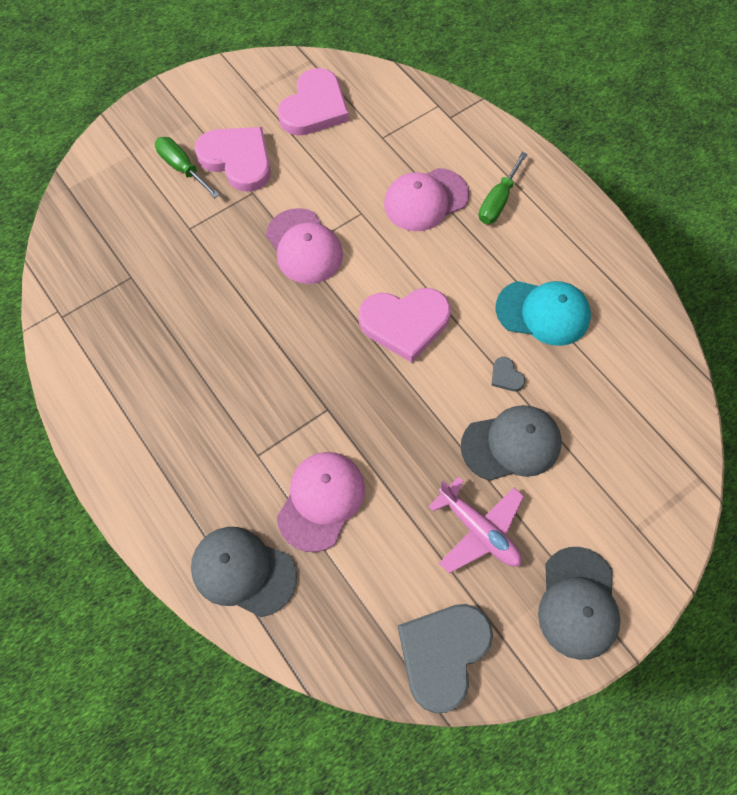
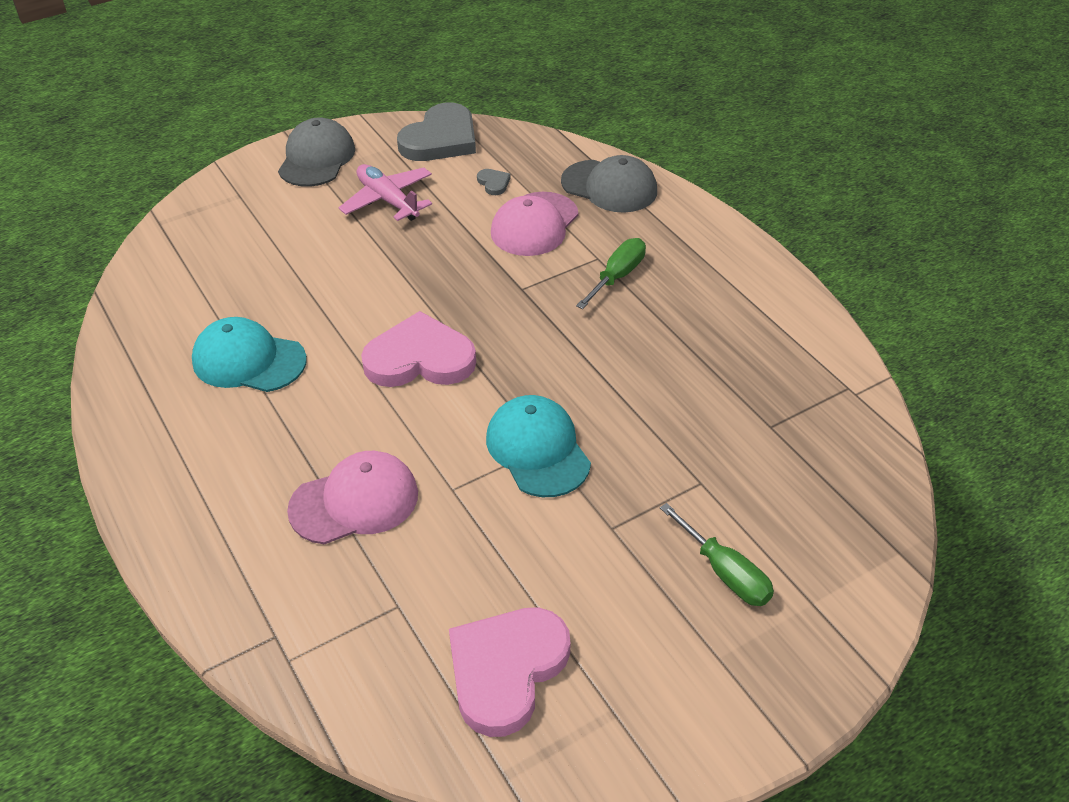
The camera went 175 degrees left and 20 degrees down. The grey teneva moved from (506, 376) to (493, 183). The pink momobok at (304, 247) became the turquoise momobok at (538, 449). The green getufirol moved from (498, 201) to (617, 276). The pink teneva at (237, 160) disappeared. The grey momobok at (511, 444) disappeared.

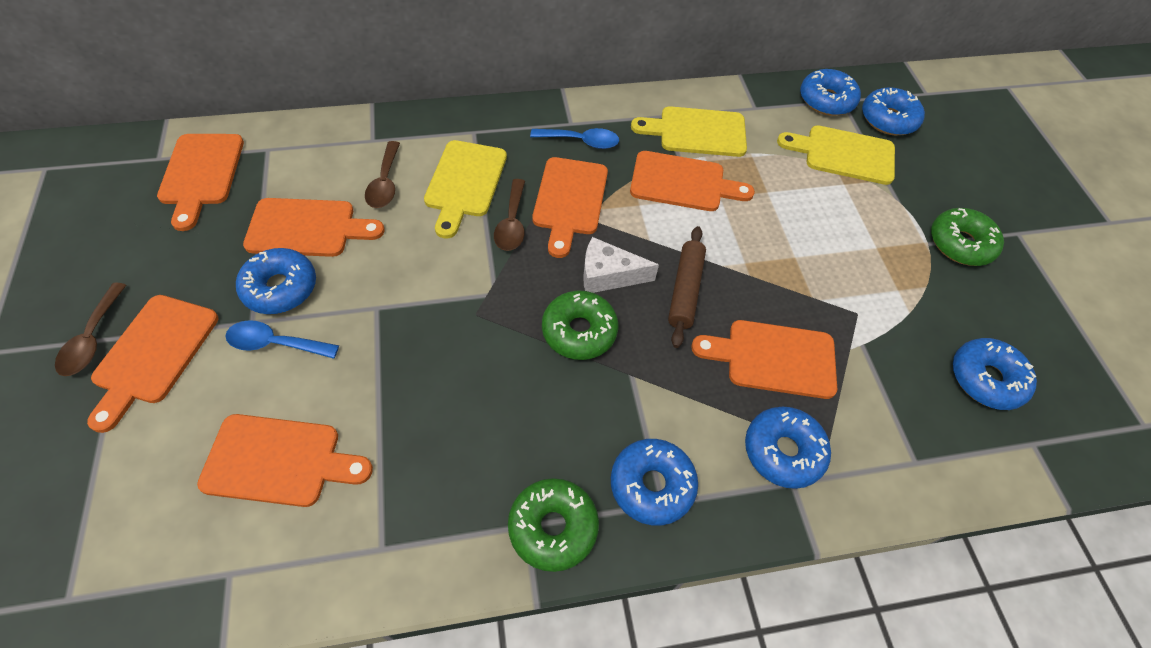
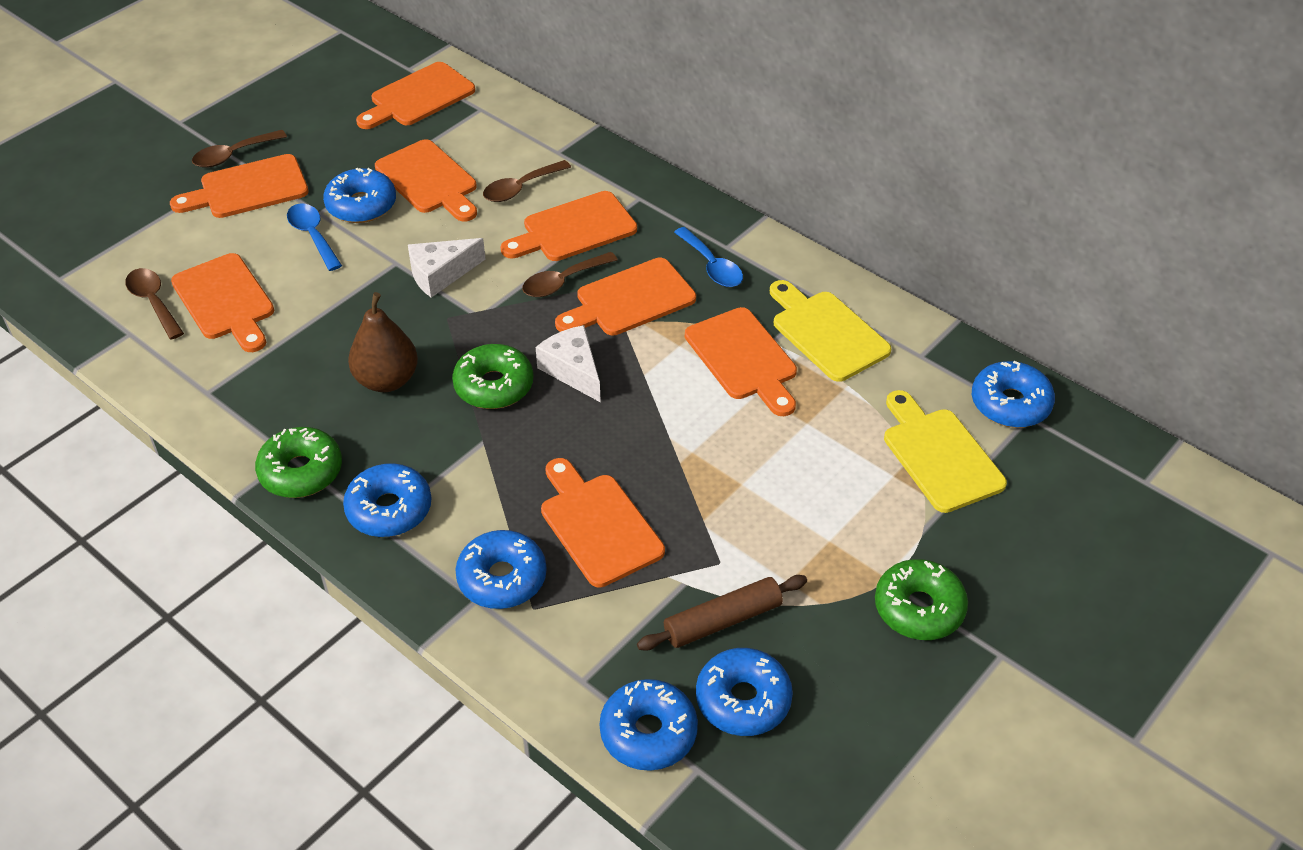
The camera went 55 degrees right and 10 degrees down. The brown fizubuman at (154, 302) appeared. The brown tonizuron at (387, 380) appeared. The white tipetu at (440, 274) appeared. The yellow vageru at (465, 183) became the orange vageru at (574, 229). The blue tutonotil moved from (888, 119) to (648, 733). The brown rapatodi moved from (685, 290) to (722, 620).

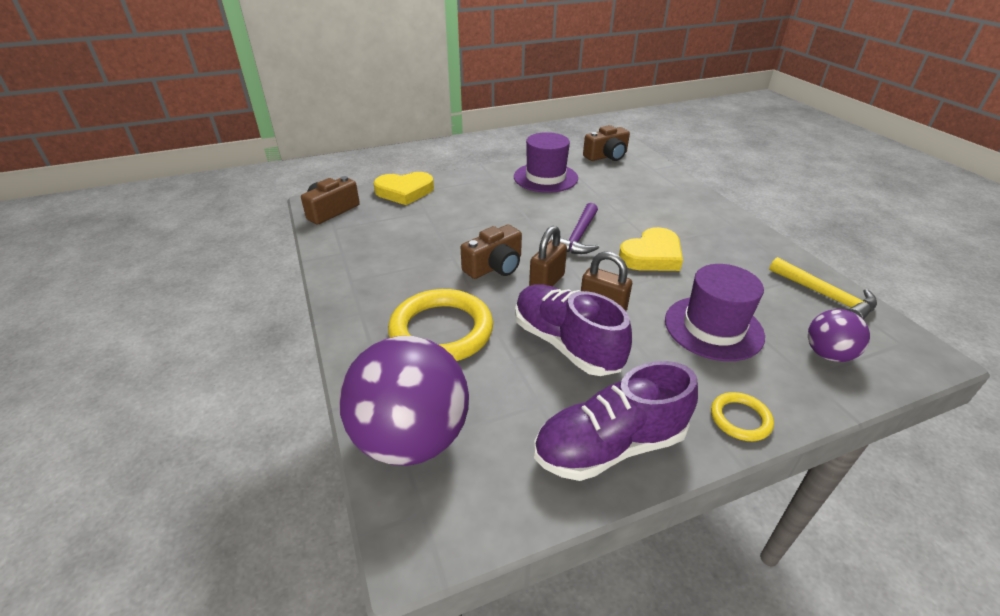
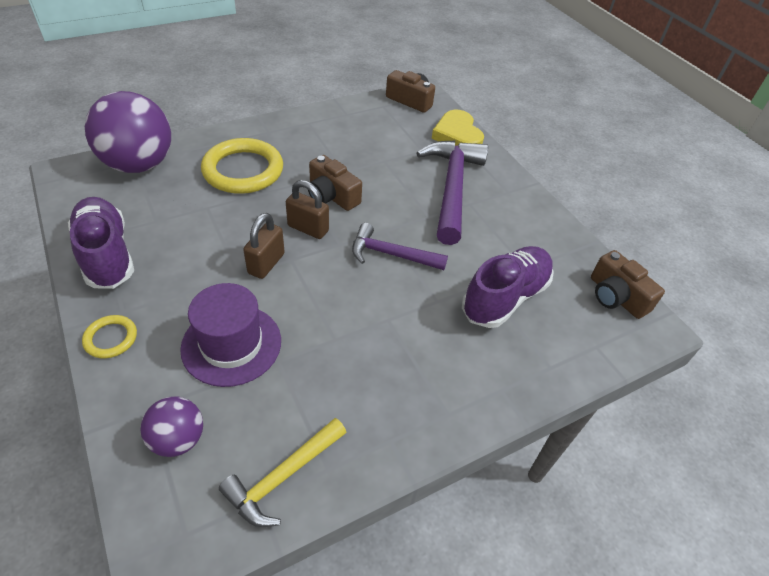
The camera went 80 degrees right and 10 degrees up. The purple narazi at (452, 188) appeared. The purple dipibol moved from (566, 344) to (505, 297). The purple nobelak at (545, 177) disappeared. The yellow teneva at (652, 255) disappeared.

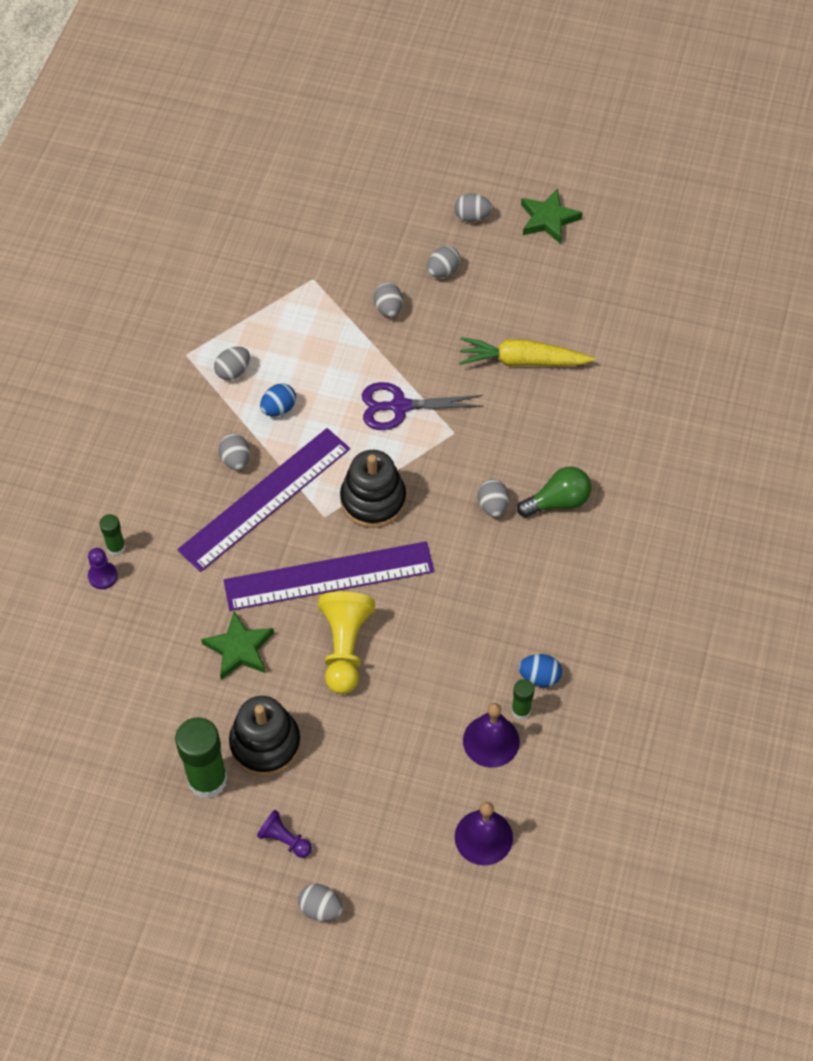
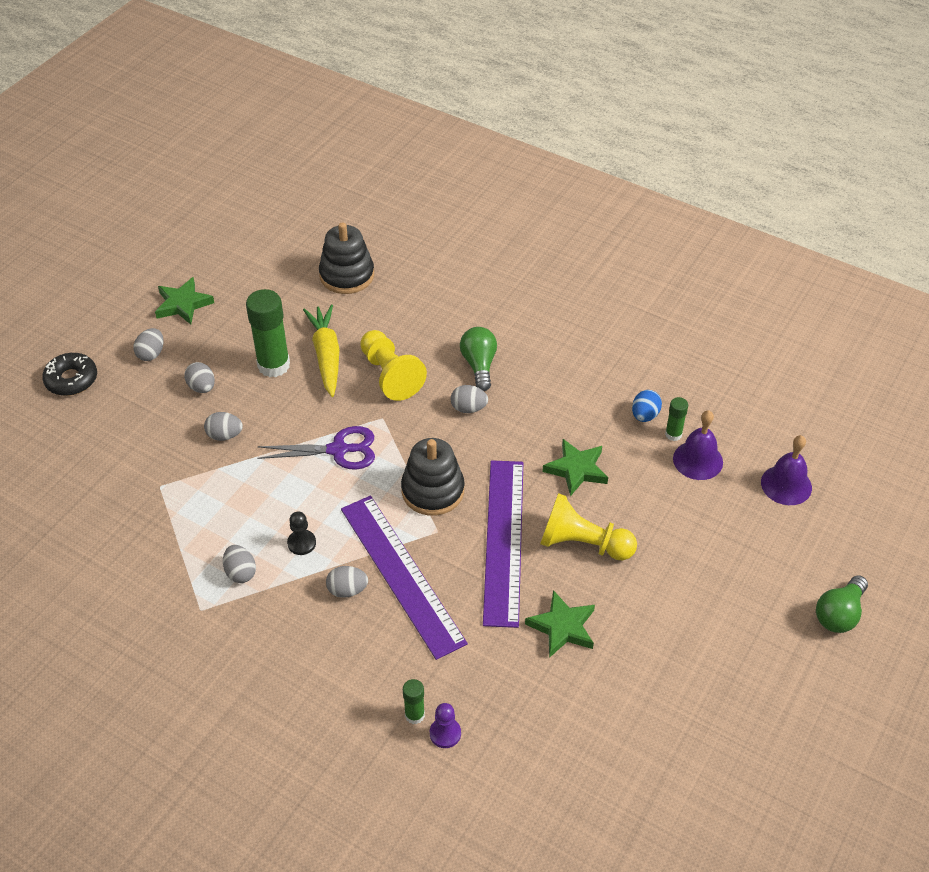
The camera went 75 degrees left and 10 degrees down. The black tutonotil at (71, 380) appeared. The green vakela moved from (207, 780) to (273, 365). The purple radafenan at (399, 406) turned 105 degrees counterclockwise. The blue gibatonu at (279, 409) was replaced by the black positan at (301, 543). The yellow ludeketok at (522, 361) turned 150 degrees clockwise. The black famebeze moved from (265, 744) to (347, 275). The yellow positan at (390, 375) appeared. The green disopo at (576, 469) appeared. The grey gibatonu at (320, 908) was replaced by the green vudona at (839, 614). The purple positan at (284, 839) disappeared.

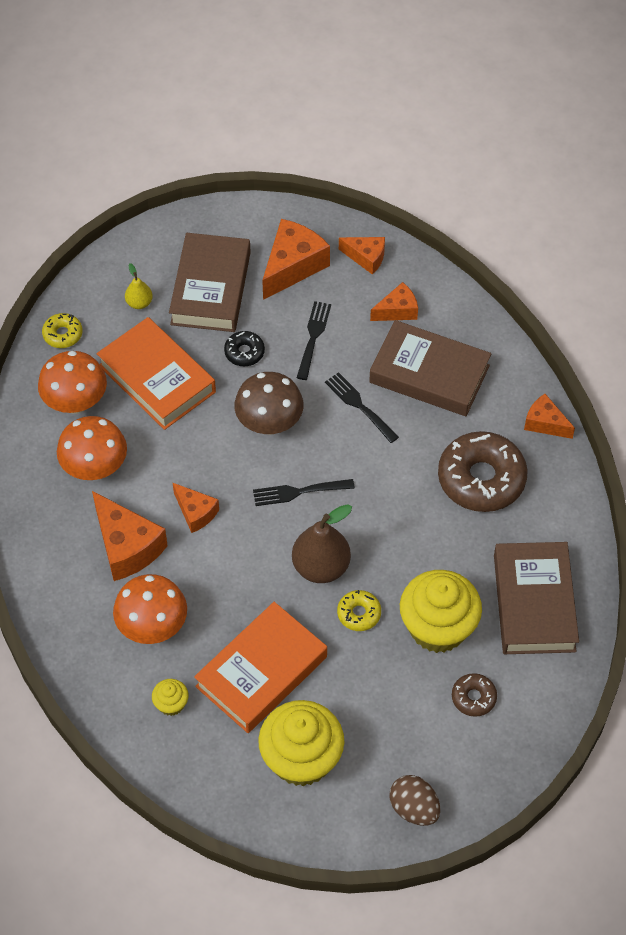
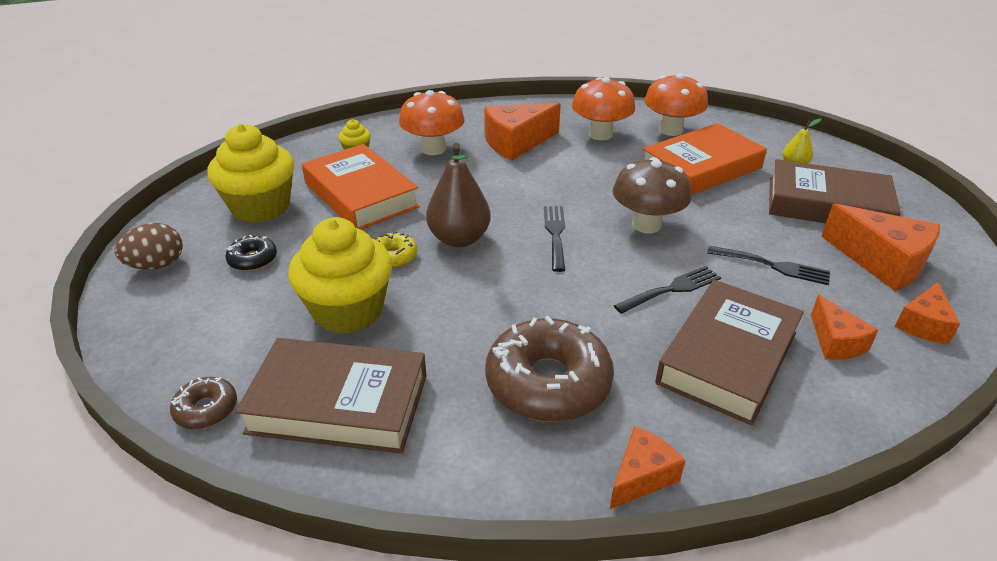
The camera went 100 degrees right and 20 degrees down. The brown tutonotil moved from (473, 698) to (206, 409). The black tutonotil moved from (244, 352) to (253, 260). The yellow tutonotil at (63, 334) disappeared. The orange tipetu at (195, 512) disappeared.

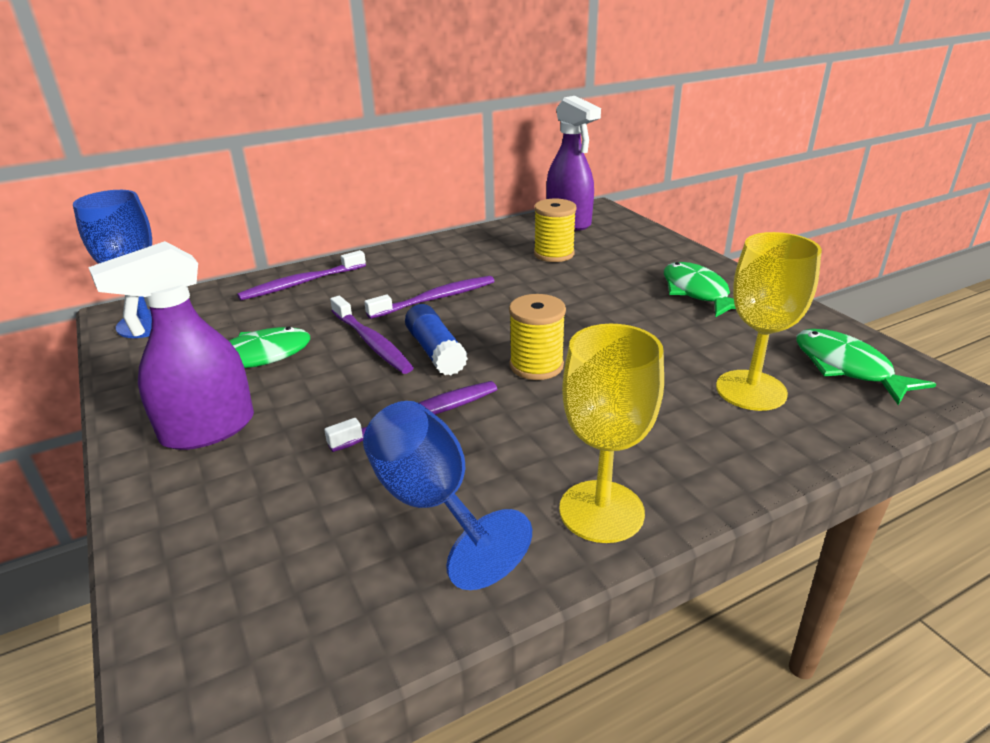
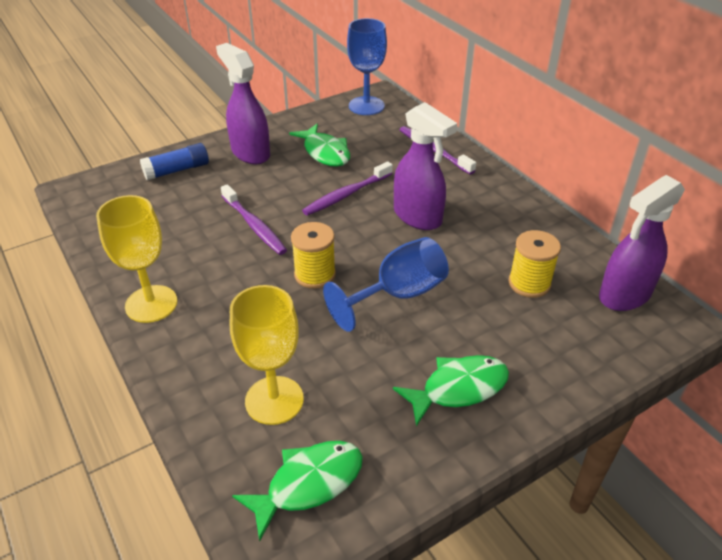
The camera went 85 degrees right and 10 degrees up. The blue vakela moved from (435, 351) to (177, 170). The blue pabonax moved from (431, 504) to (398, 295). The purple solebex at (435, 299) was replaced by the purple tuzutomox at (418, 217).

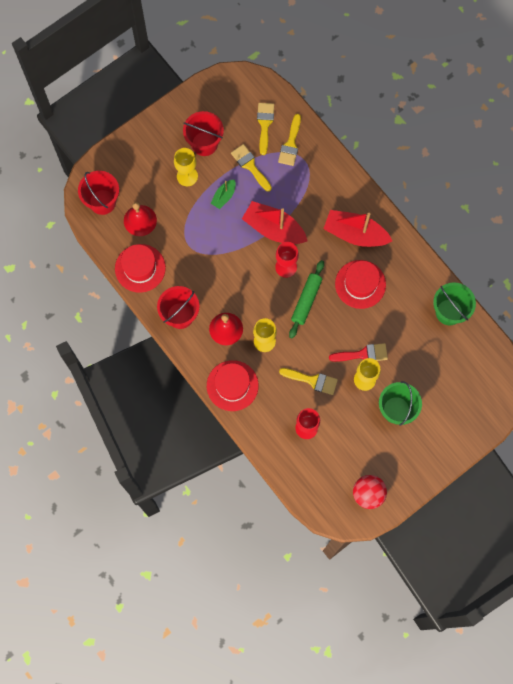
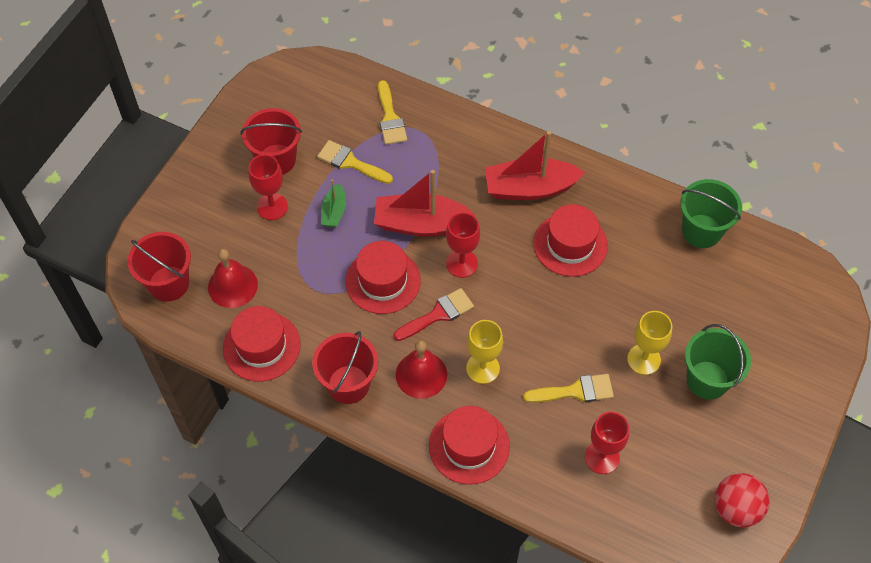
The camera went 25 degrees left and 15 degrees down. The yellow pabonax at (187, 176) became the red pabonax at (272, 207). The red nobelak at (383, 281) appeared. The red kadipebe moved from (362, 354) to (438, 314). The yellow kadipebe at (265, 124) disappeared. The green rapatodi at (306, 301) disappeared.

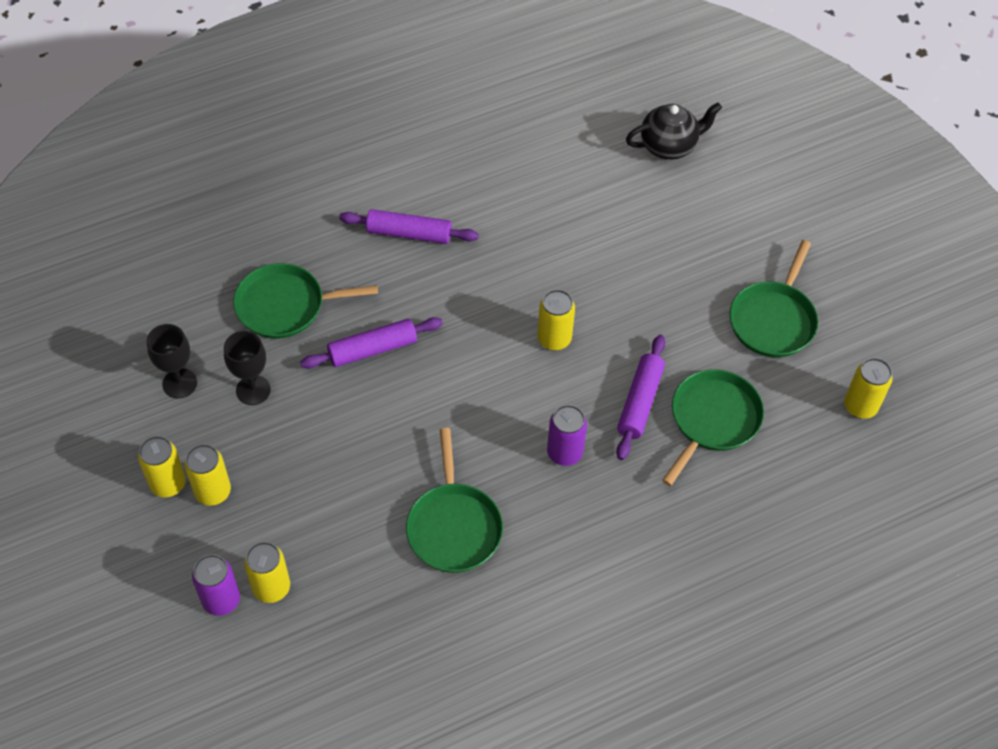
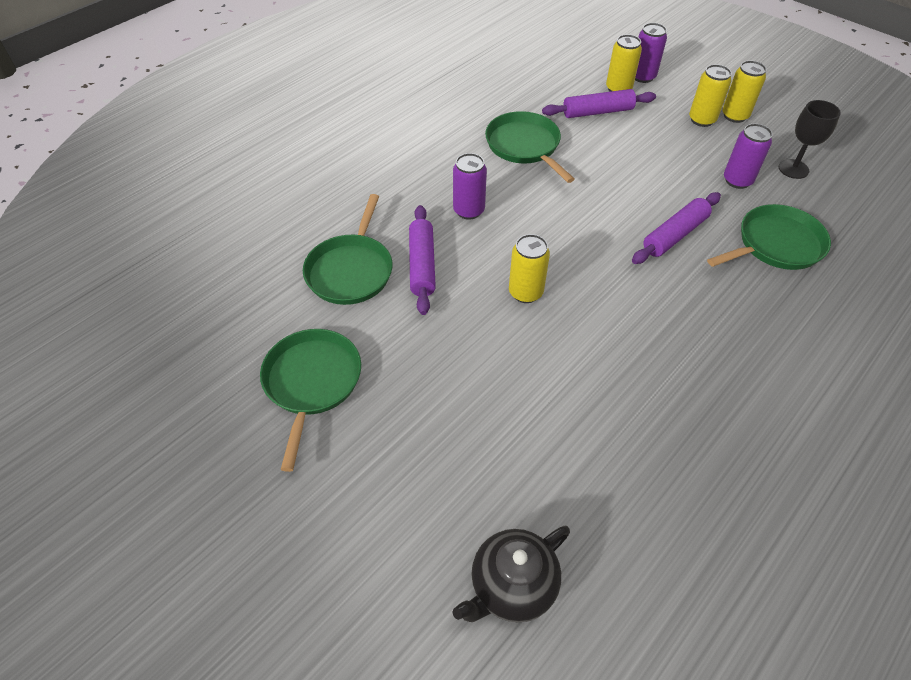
The camera went 160 degrees right and 5 degrees down. The purple rapatodi moved from (409, 233) to (597, 112). The black pabonax at (253, 390) was replaced by the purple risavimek at (737, 180). The yellow risavimek at (860, 406) disappeared.

